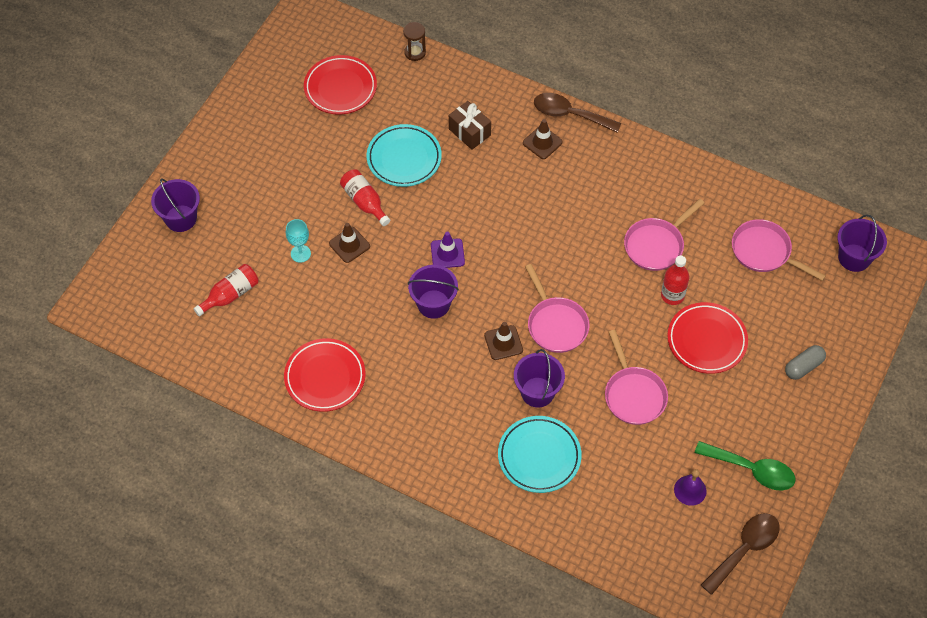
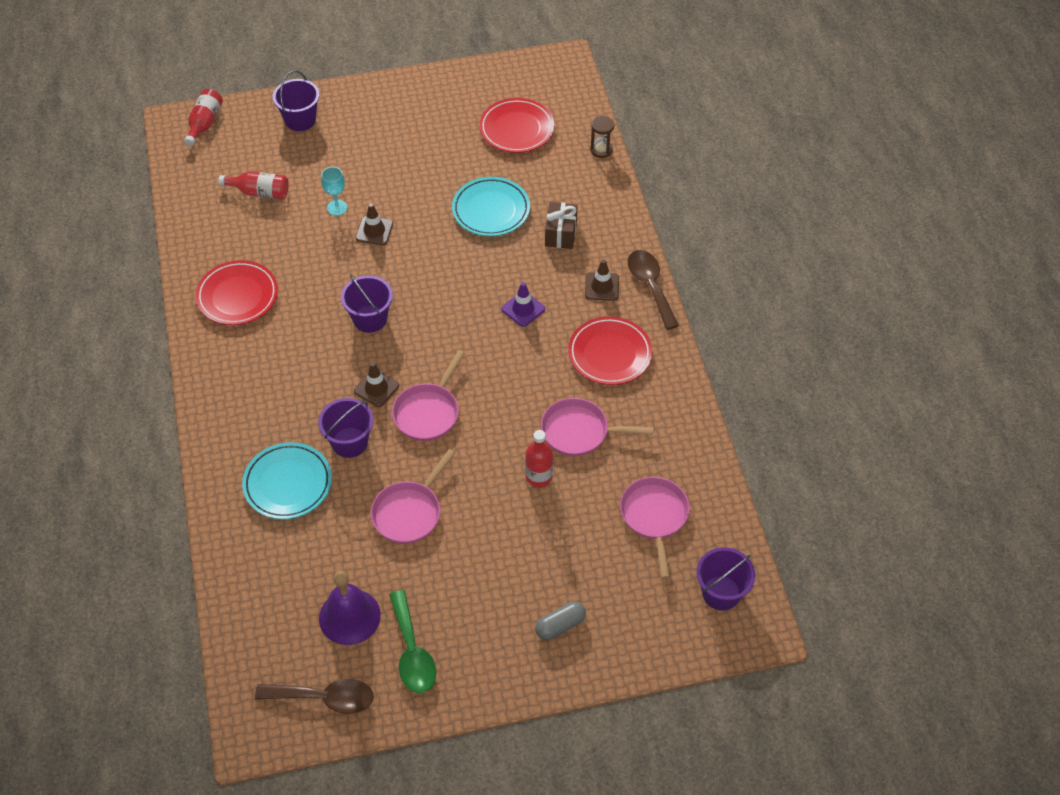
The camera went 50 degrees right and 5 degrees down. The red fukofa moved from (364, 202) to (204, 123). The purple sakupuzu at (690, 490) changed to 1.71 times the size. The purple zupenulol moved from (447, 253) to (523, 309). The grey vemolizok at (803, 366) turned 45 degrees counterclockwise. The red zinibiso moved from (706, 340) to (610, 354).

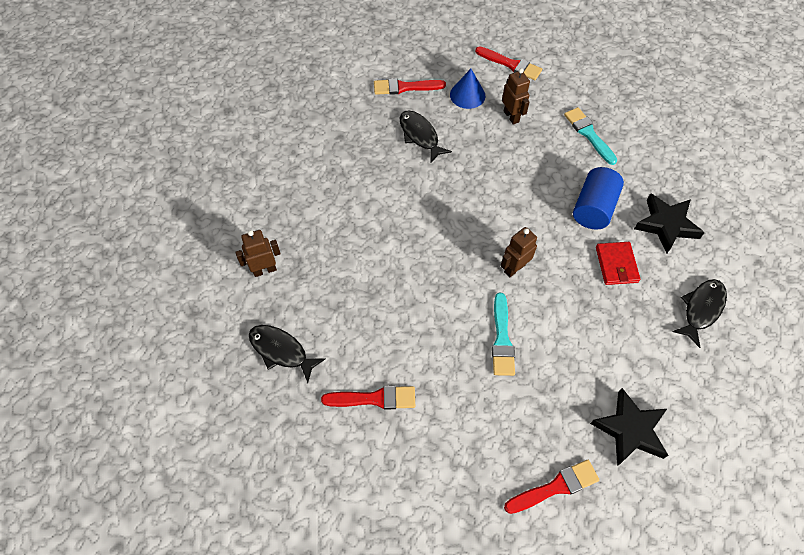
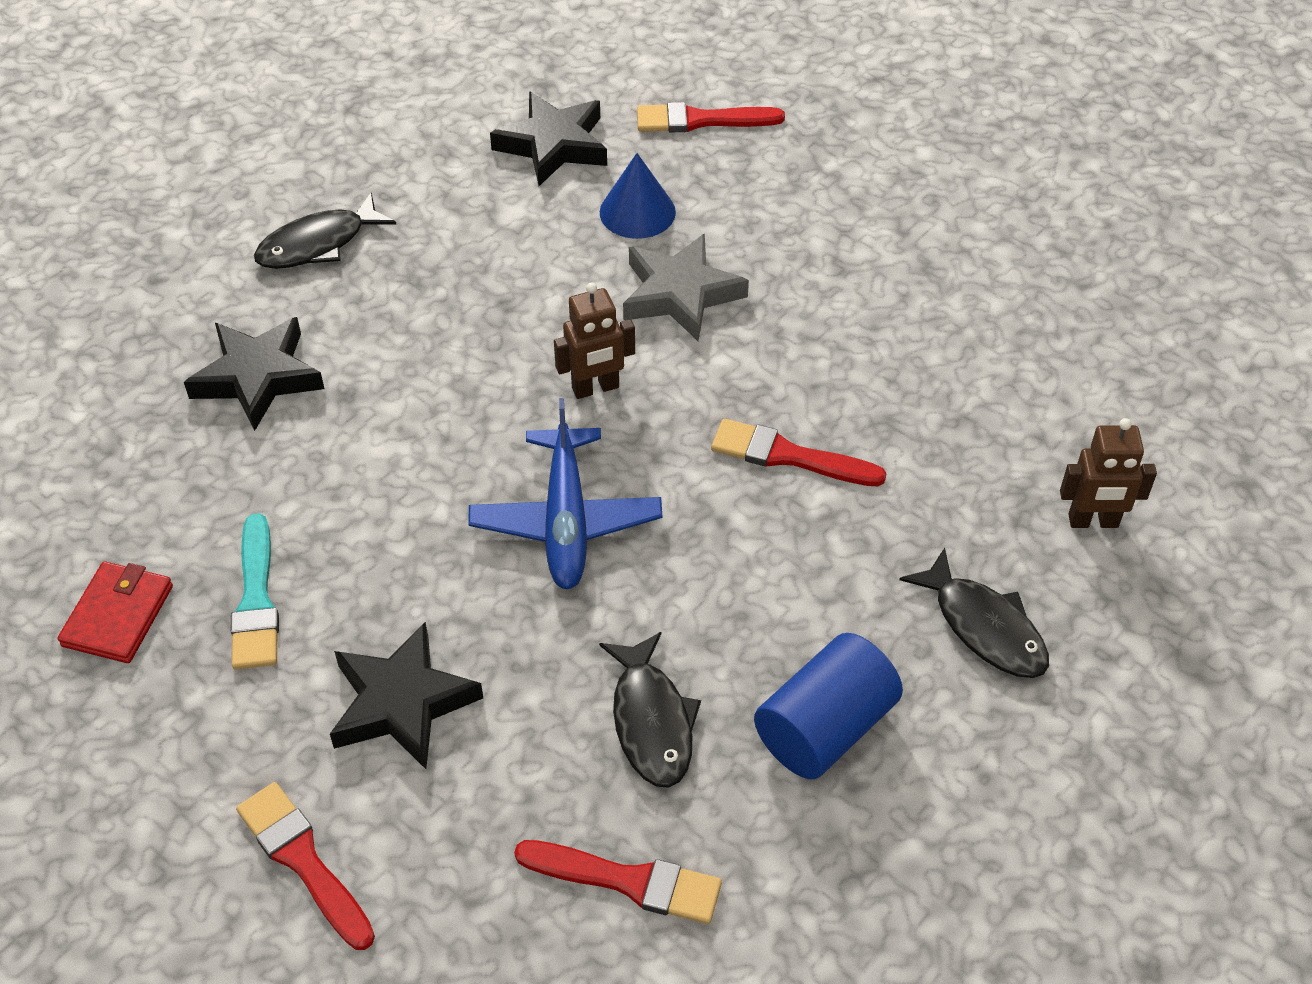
The camera went 160 degrees left and 10 degrees down. The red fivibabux moved from (616, 265) to (118, 615). The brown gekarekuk at (511, 116) was replaced by the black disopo at (402, 702). The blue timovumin at (566, 521) appeared. The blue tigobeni moved from (467, 95) to (637, 212). The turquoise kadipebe at (502, 339) was replaced by the grey disopo at (680, 294). The red kadipebe moved from (374, 398) to (788, 456). The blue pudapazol moved from (593, 208) to (825, 728). The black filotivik moved from (281, 351) to (984, 627).

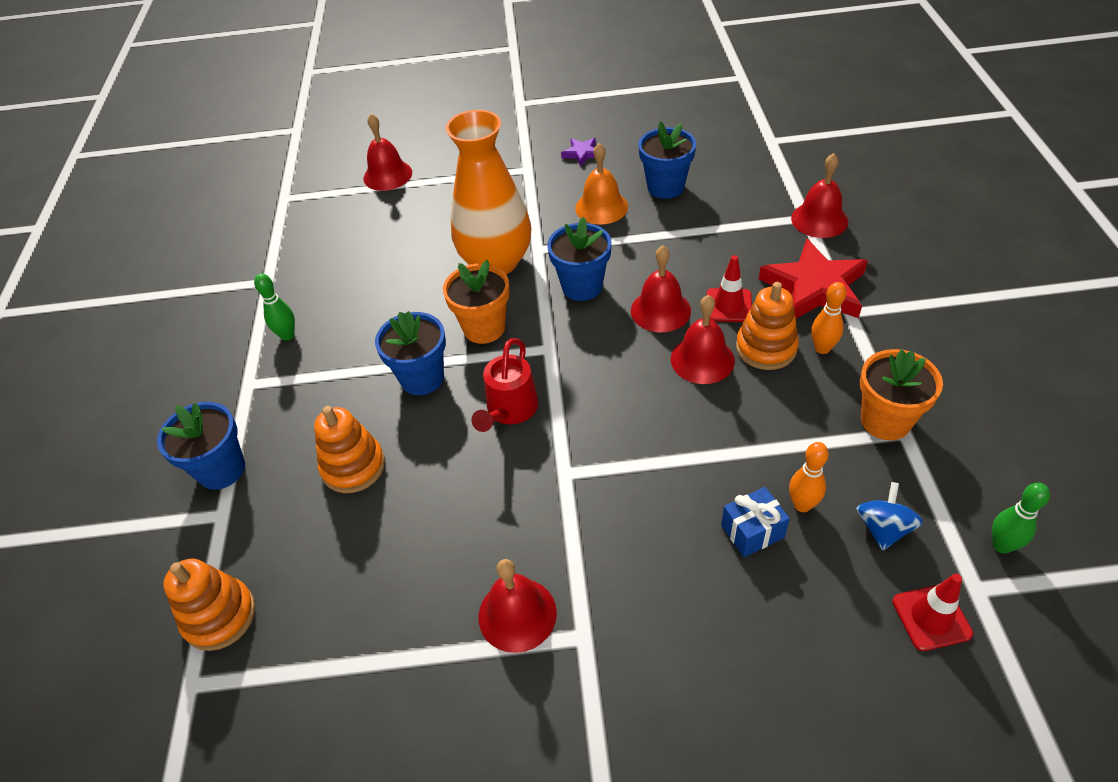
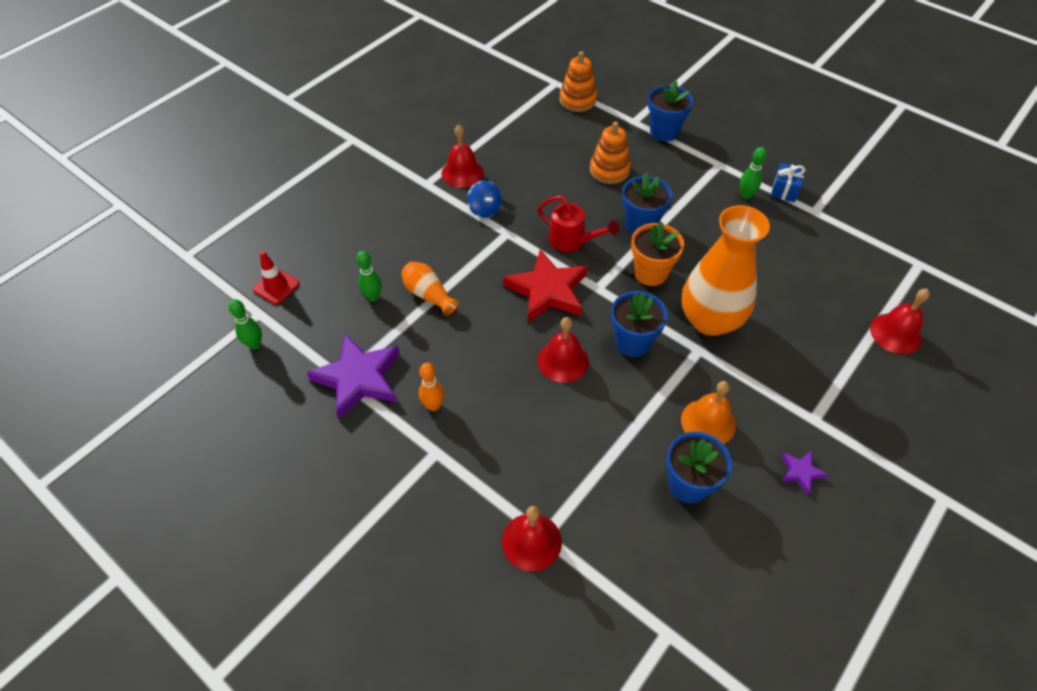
The camera went 130 degrees right and 5 degrees up. The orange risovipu at (885, 421) was replaced by the purple disopo at (359, 378). The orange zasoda at (802, 505) became the green zasoda at (373, 297). The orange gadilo at (428, 294) appeared. The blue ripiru moved from (883, 528) to (484, 209). The red disopo moved from (814, 287) to (547, 290). The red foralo at (509, 411) turned 150 degrees clockwise. The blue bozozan moved from (752, 531) to (784, 190). The red sakupuzu at (702, 359) disappeared. The red zupenulol at (728, 305) disappeared. The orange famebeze at (766, 348) disappeared.

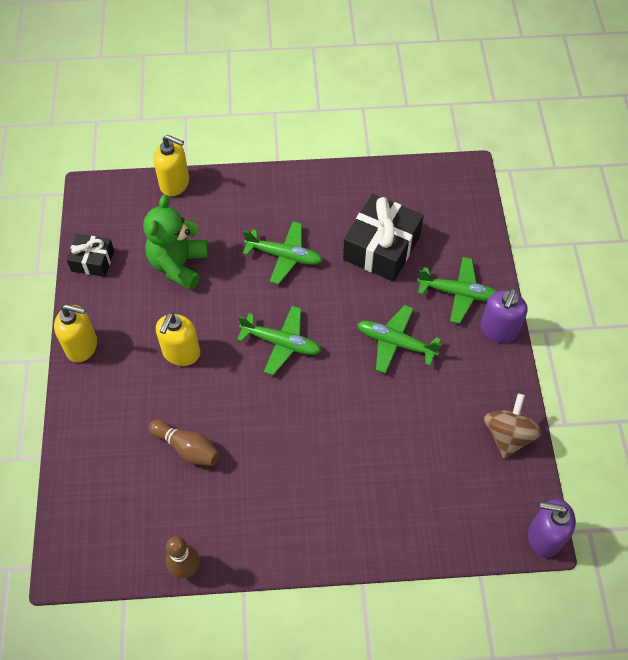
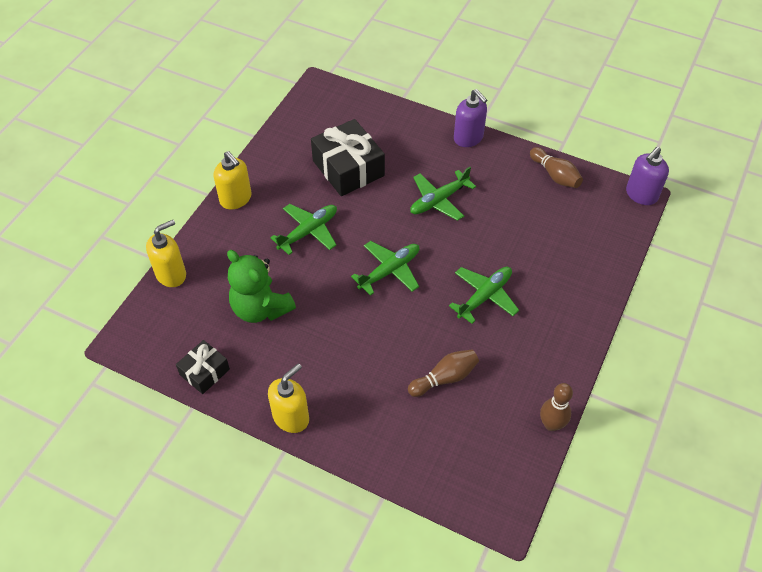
The camera went 60 degrees left and 5 degrees down. The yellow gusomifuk moved from (181, 353) to (236, 199). The green timovumin moved from (458, 293) to (484, 296). The brown ripiru at (508, 435) was replaced by the brown zasoda at (555, 175).

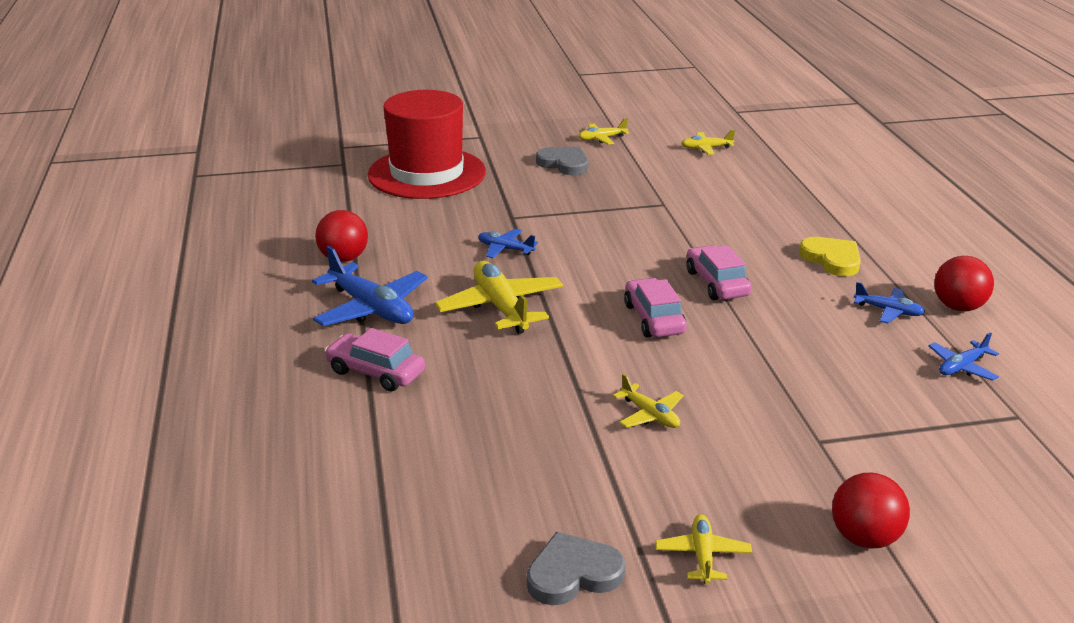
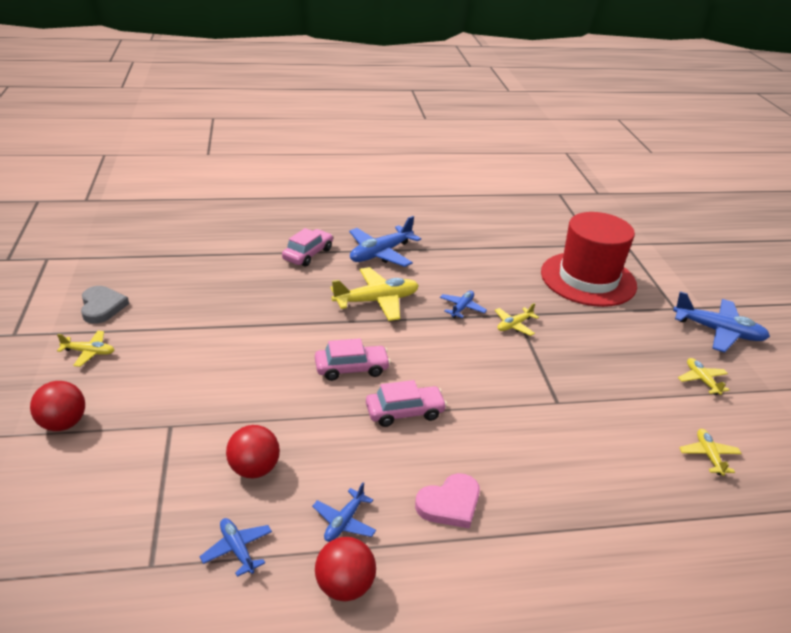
The camera went 90 degrees right and 5 degrees up. The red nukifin moved from (344, 258) to (254, 469). The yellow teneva at (832, 259) became the pink teneva at (449, 504). The yellow timovumin moved from (650, 415) to (514, 325). The blue timovumin at (718, 331) appeared. The grey teneva at (564, 164) disappeared.

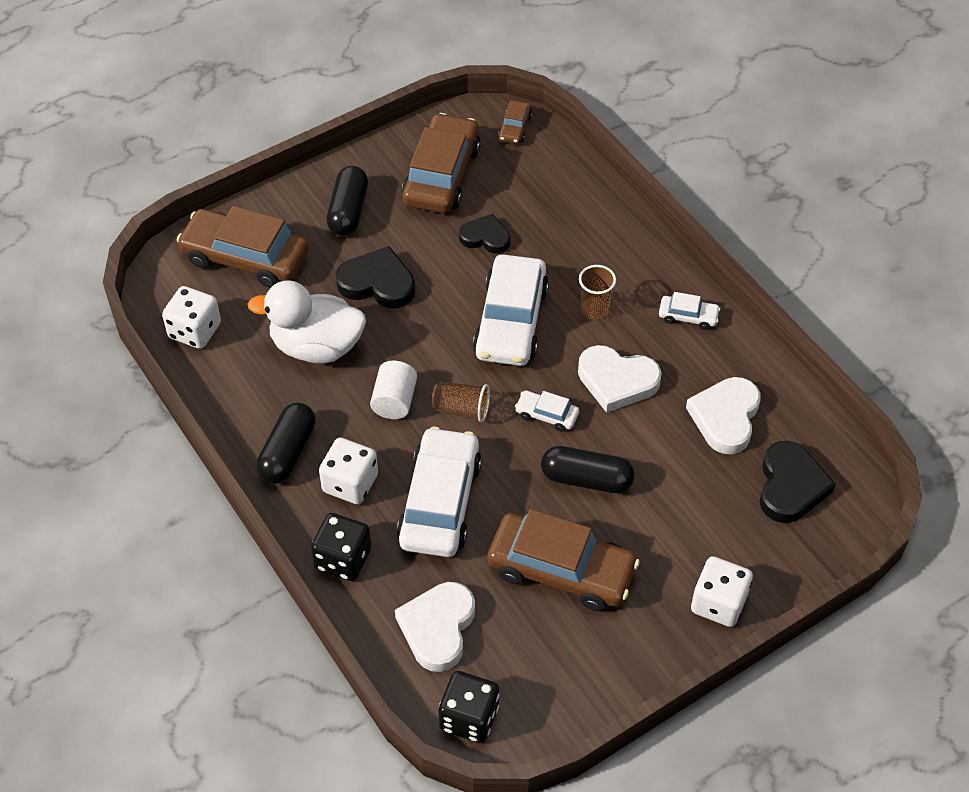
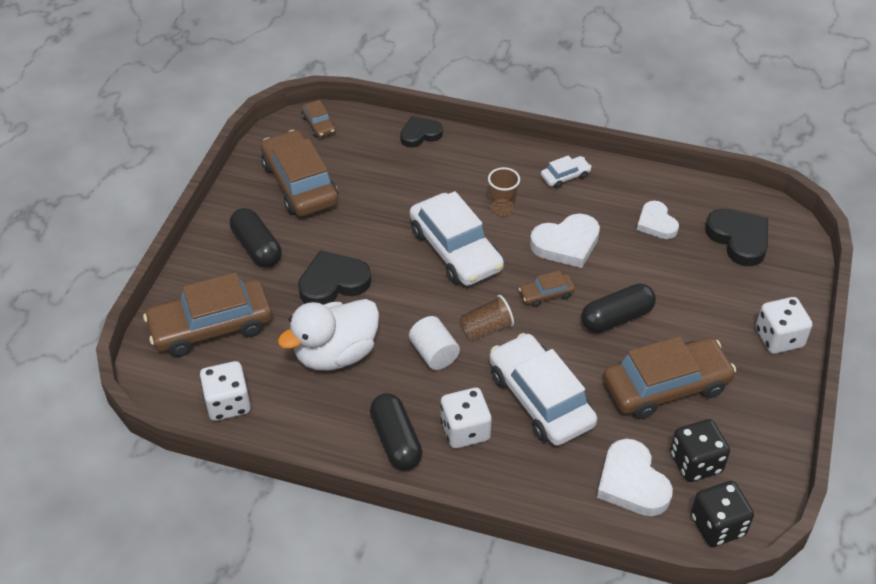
The camera went 40 degrees left and 5 degrees down. The black teneva moved from (485, 237) to (420, 134). The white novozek at (547, 415) became the brown novozek at (546, 294). The white teneva at (725, 417) changed to 0.66 times the size. The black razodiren moved from (343, 559) to (695, 463).

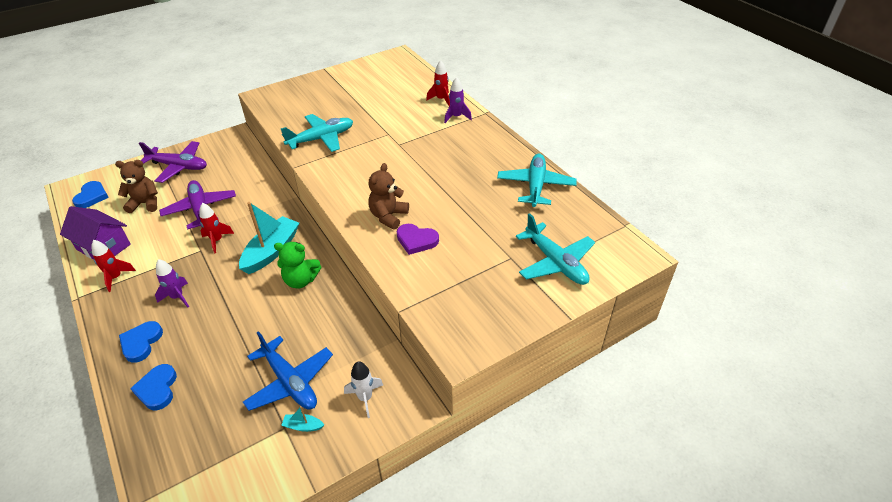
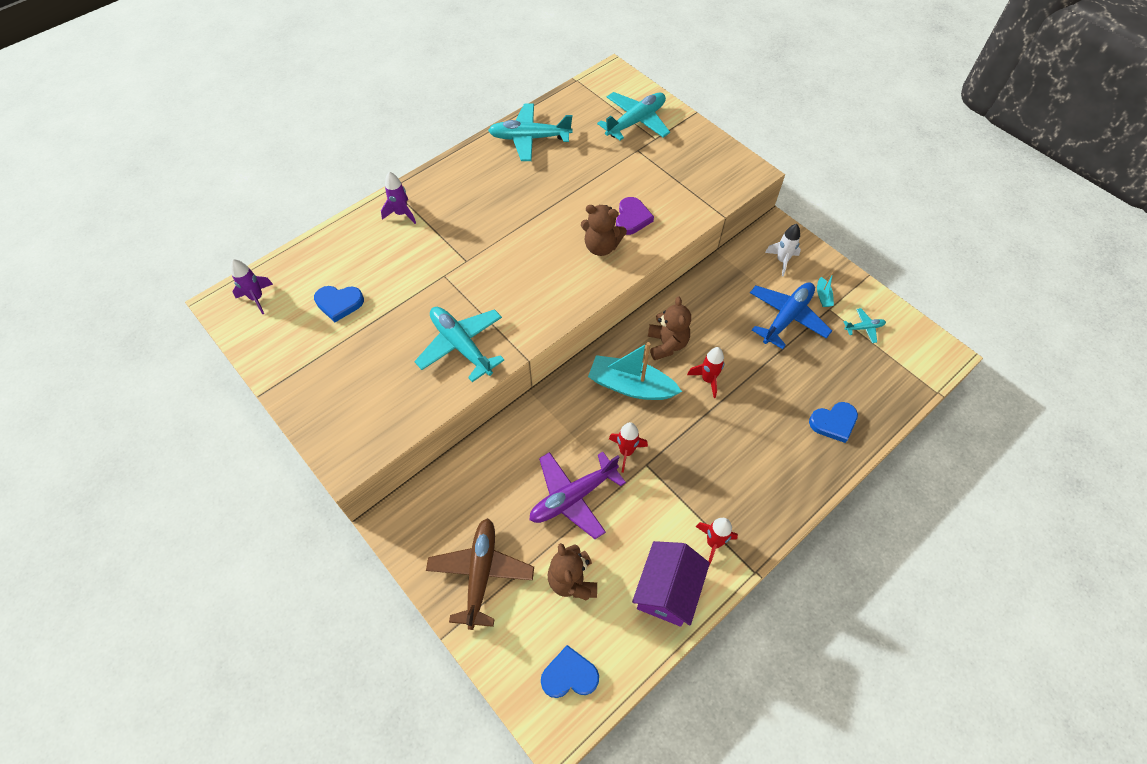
The camera went 100 degrees left and 15 degrees up. The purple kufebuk moved from (177, 297) to (257, 298). The blue teneva moved from (141, 343) to (339, 303). The purple timovumin at (179, 166) became the brown timovumin at (481, 573). The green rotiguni at (301, 280) became the brown rotiguni at (667, 344). The red kufebuk moved from (441, 99) to (708, 379). The turquoise timovumin at (864, 328) appeared.

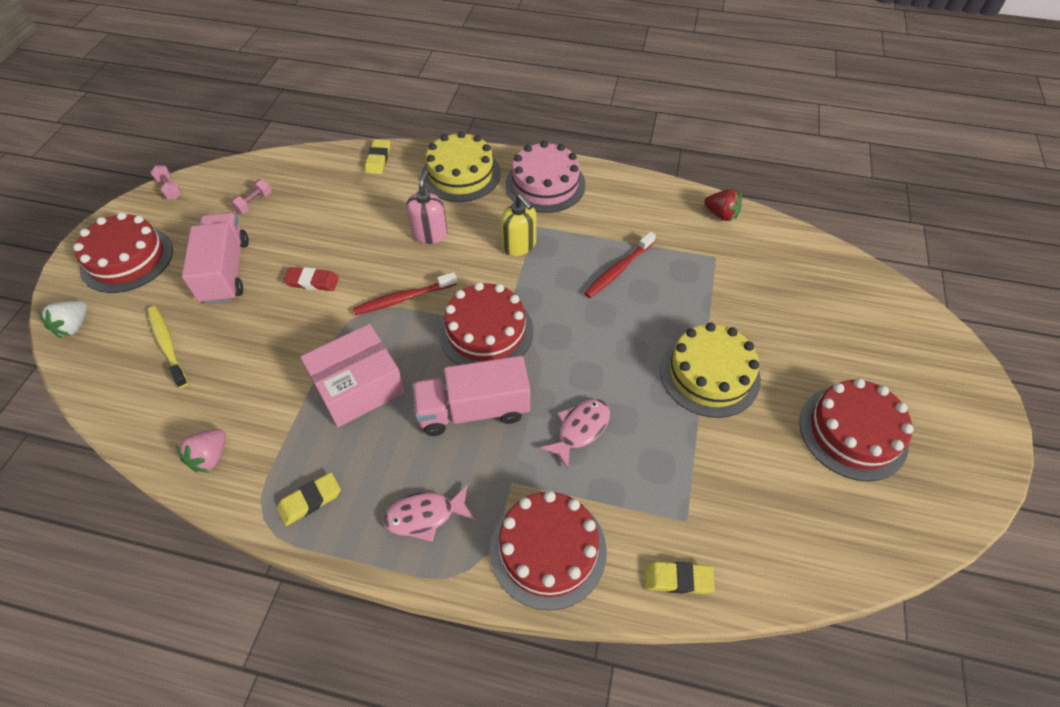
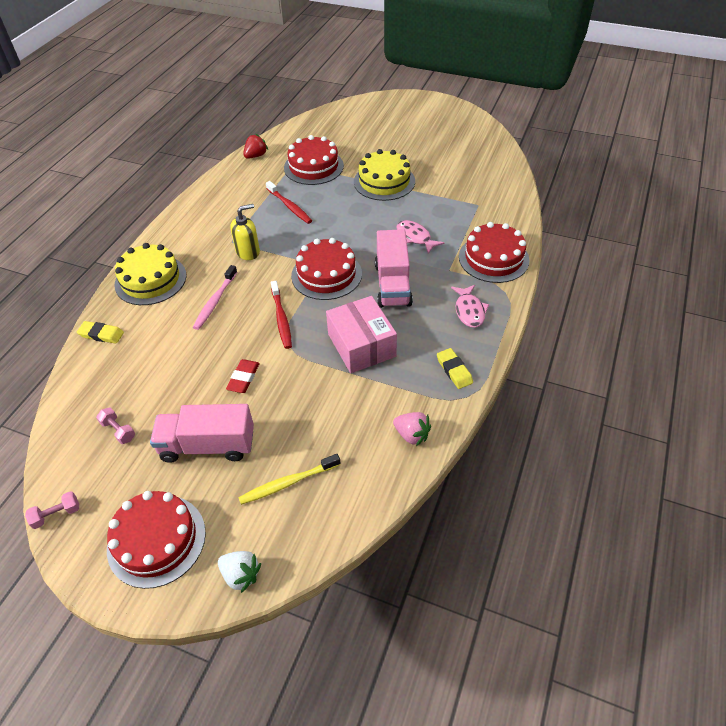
The camera went 80 degrees left and 5 degrees down. The pink gusomifuk at (429, 234) was replaced by the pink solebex at (215, 301). The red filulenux moved from (853, 432) to (313, 167). The pink filulenux at (545, 184) disappeared. The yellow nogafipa at (678, 579) disappeared.

